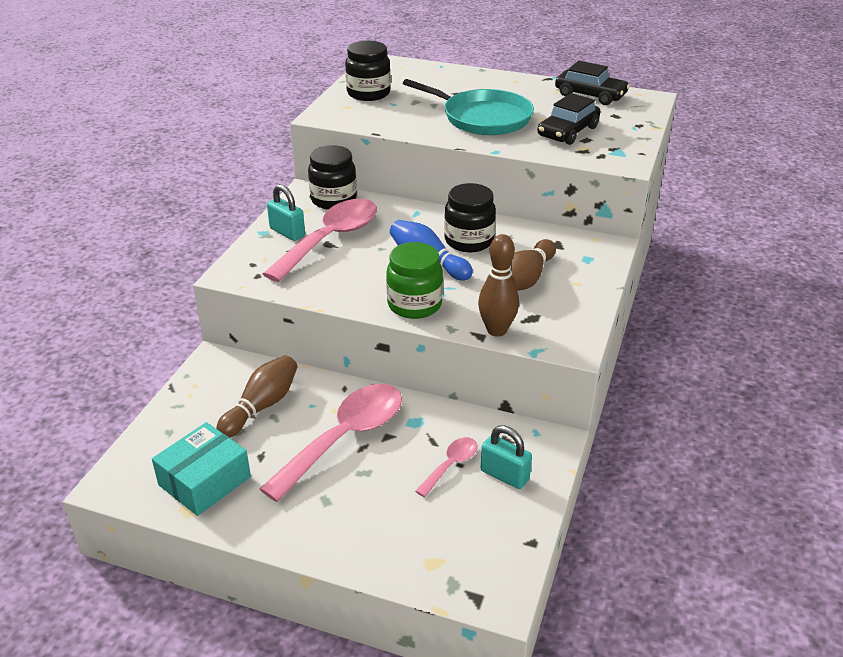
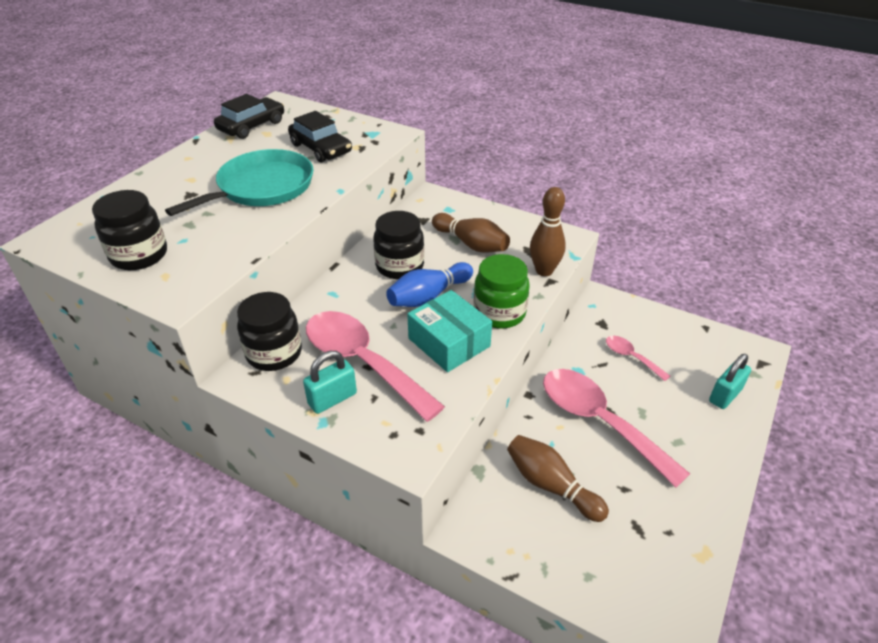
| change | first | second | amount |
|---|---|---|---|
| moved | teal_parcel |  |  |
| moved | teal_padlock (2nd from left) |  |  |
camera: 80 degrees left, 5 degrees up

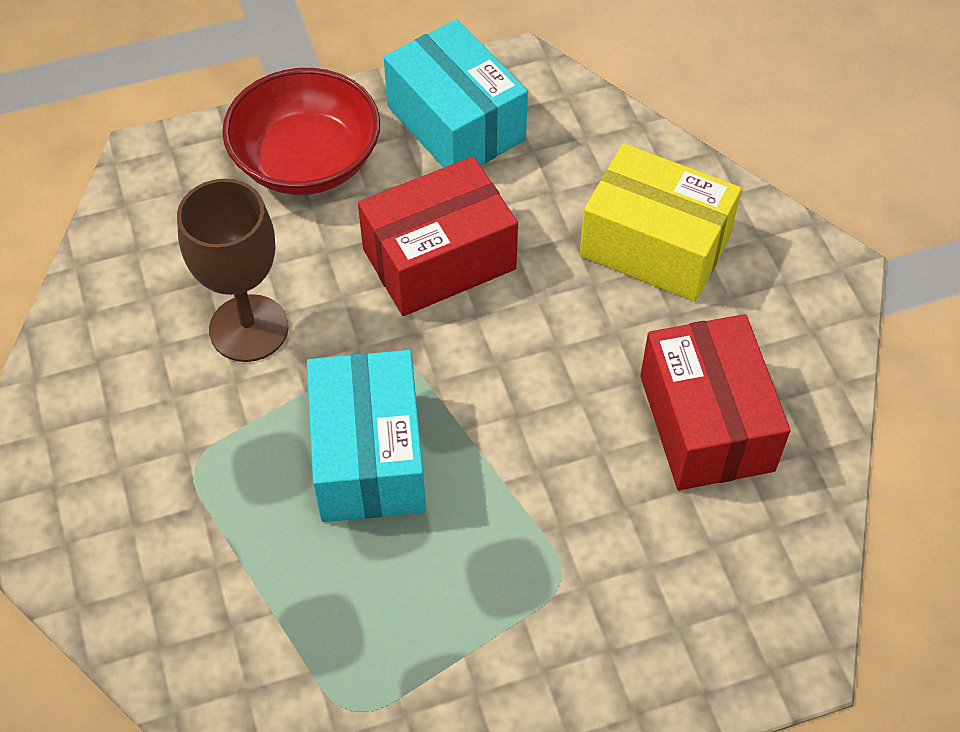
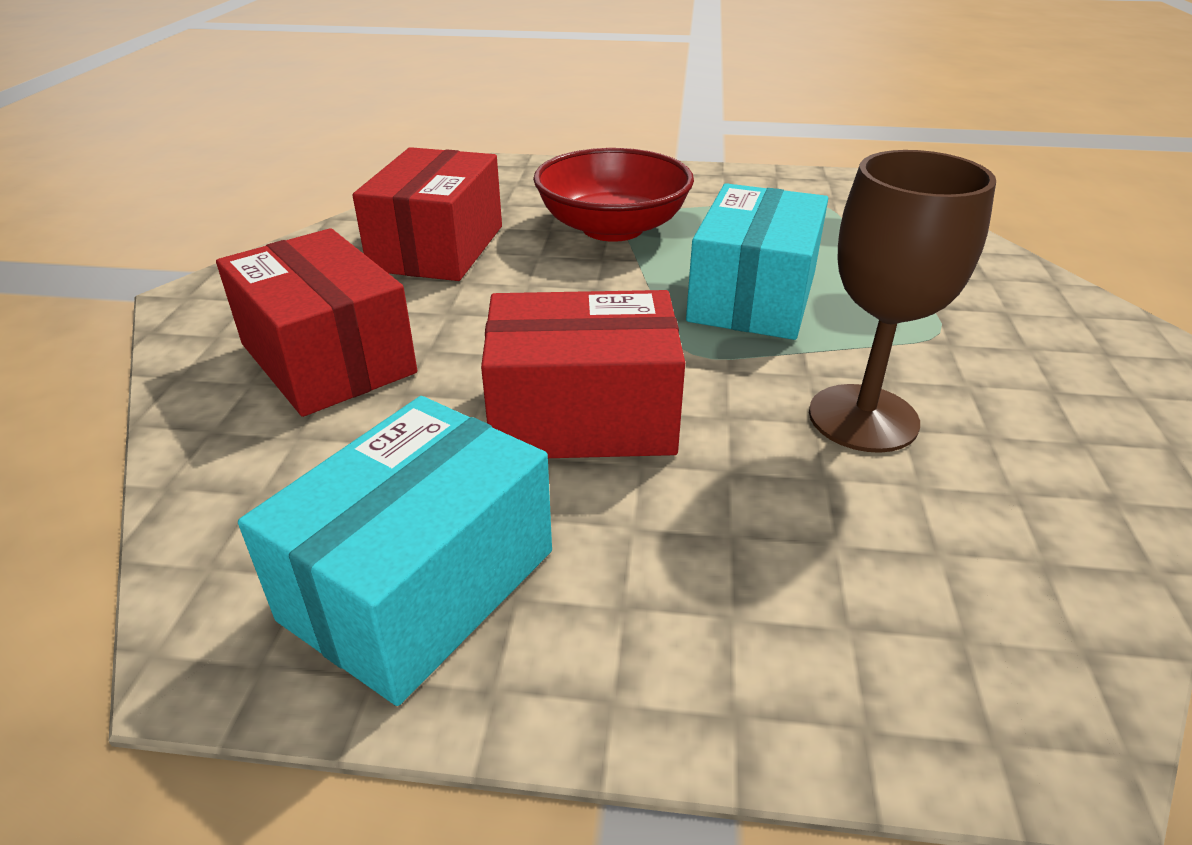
| change | first | second | amount |
|---|---|---|---|
| recoloured | yellow_parcel | scarlet_parcel (1st from left) |  |
| turned | teal_parcel (2nd from left in the first image) | teal_parcel (1st from left) | 45 degrees clockwise |
| moved | scarlet_bowl |  |  |
camera: 155 degrees left, 20 degrees down

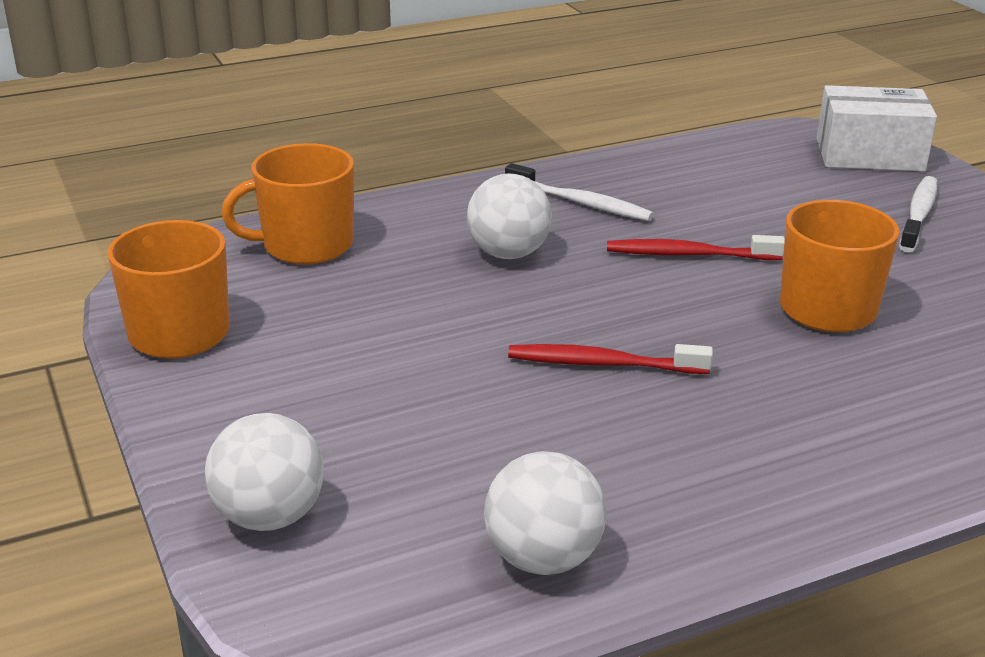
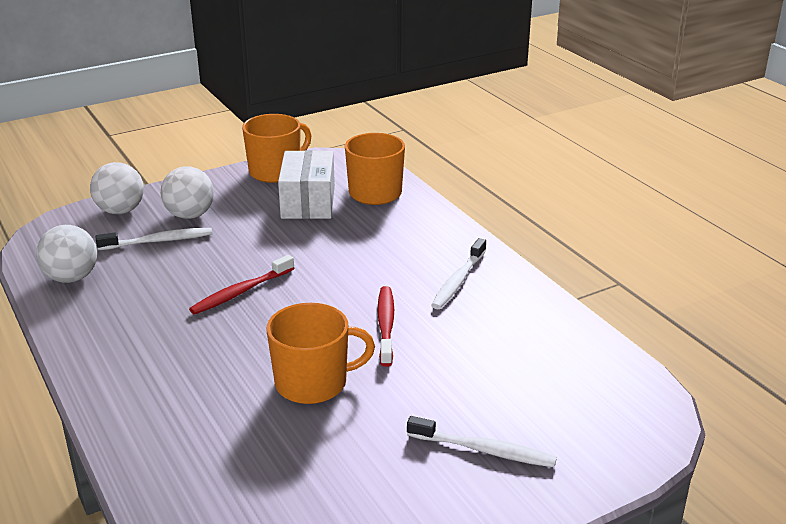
| change | first | second | amount |
|---|---|---|---|
| added |  | pure_white_toothbrush (1st from left) |  |
| moved | pure_white_ball (2nd from left in the first image) | pure_white_ball (3rd from left) |  |
| turned | scarlet_toothbrush (1st from left) |  | 135 degrees counterclockwise |
| moved | pure_white_parcel |  |  |
camera: 85 degrees right, 0 degrees up

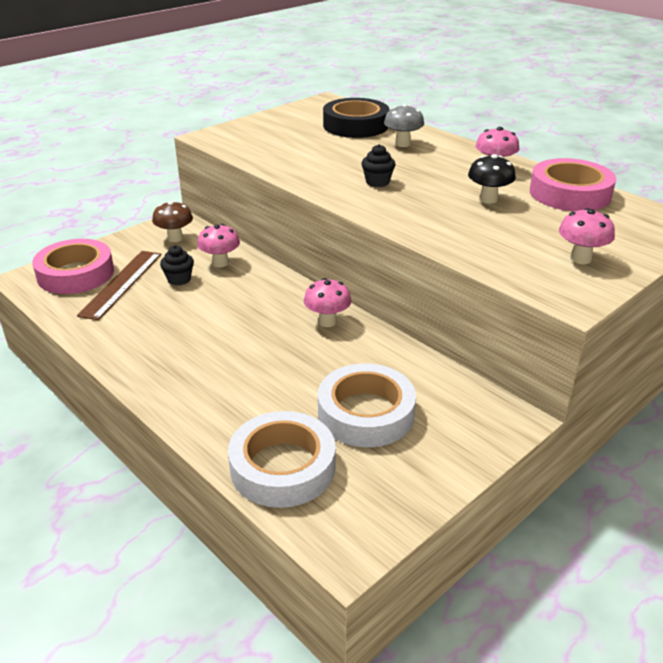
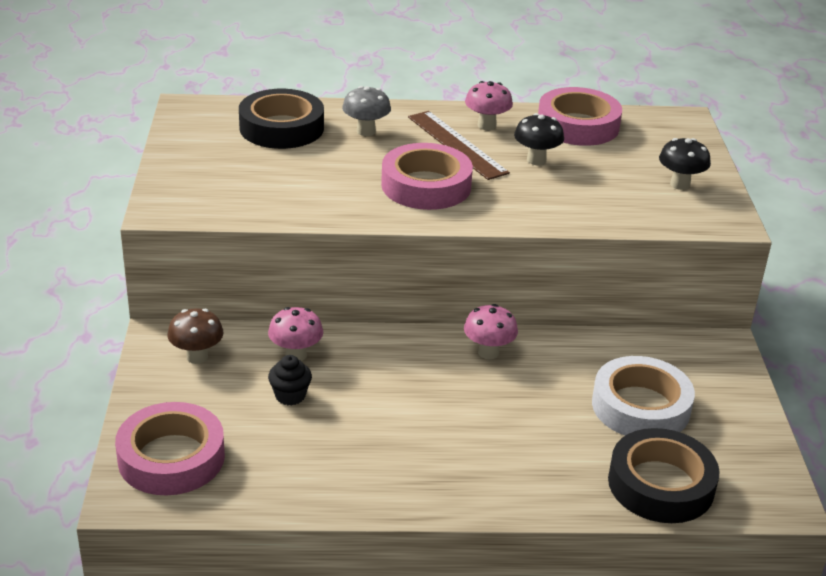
| change | first | second | amount |
|---|---|---|---|
| replaced | jet-black_cupcake (2nd from left) | pink_tape (2nd from left) |  |
| moved | dark_brown_straightedge |  |  |
| recoloured | pure_white_tape (1st from left) | jet-black_tape (2nd from left) |  |
| recoloured | pink_fungus (4th from left) | jet-black_fungus (2nd from left) |  |
camera: 50 degrees left, 0 degrees up

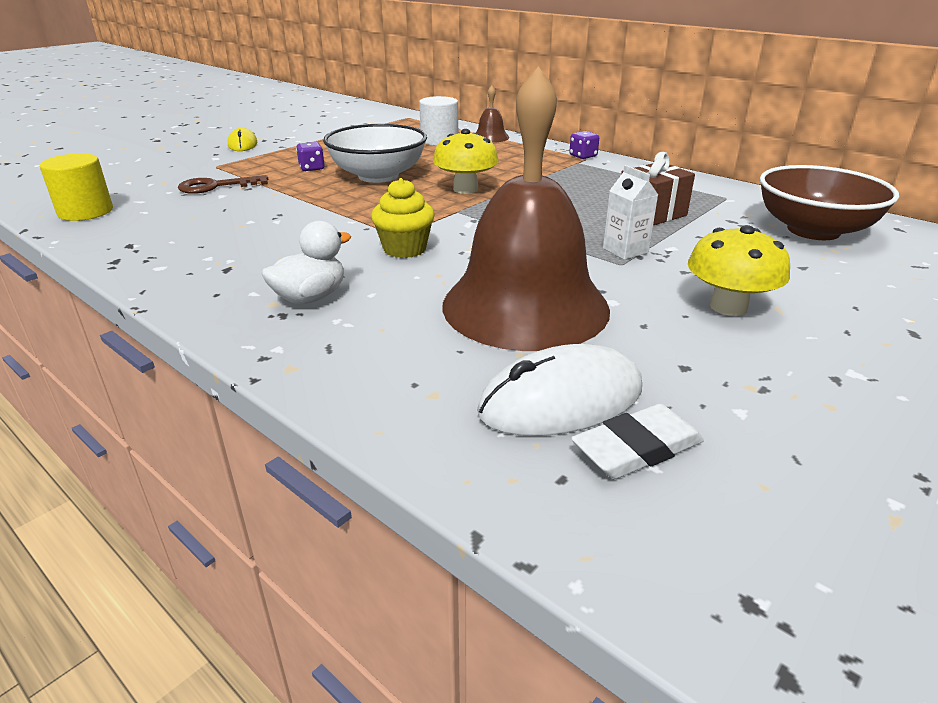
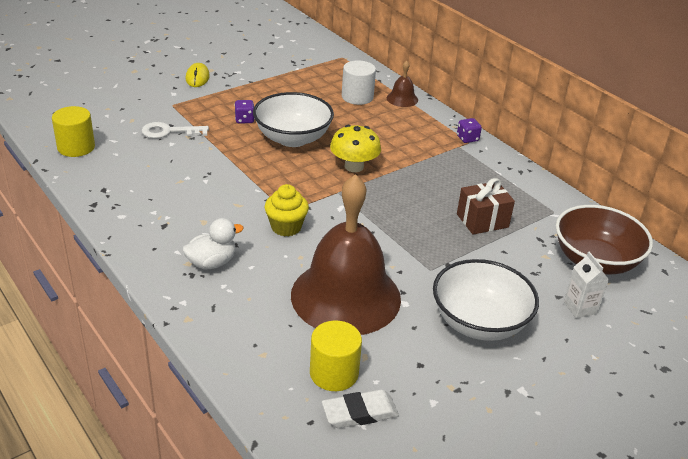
| change | first | second | amount |
|---|---|---|---|
| recoloured | dark_brown_latchkey | pure_white_latchkey |  |
| replaced | pure_white_computer_mouse | yellow_cylinder (2nd from left) |  |
| replaced | yellow_fungus (2nd from left) | pure_white_bowl (2nd from left) |  |
| moved | pure_white_carton |  |  |
camera: 10 degrees right, 5 degrees up

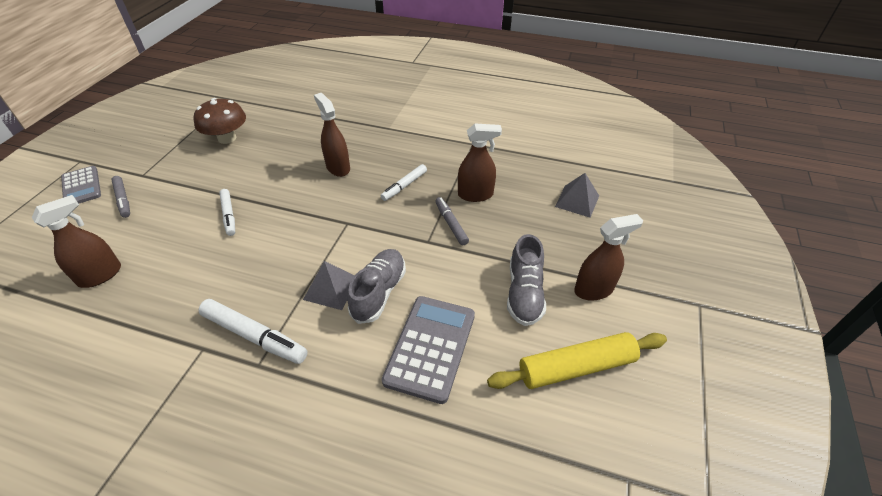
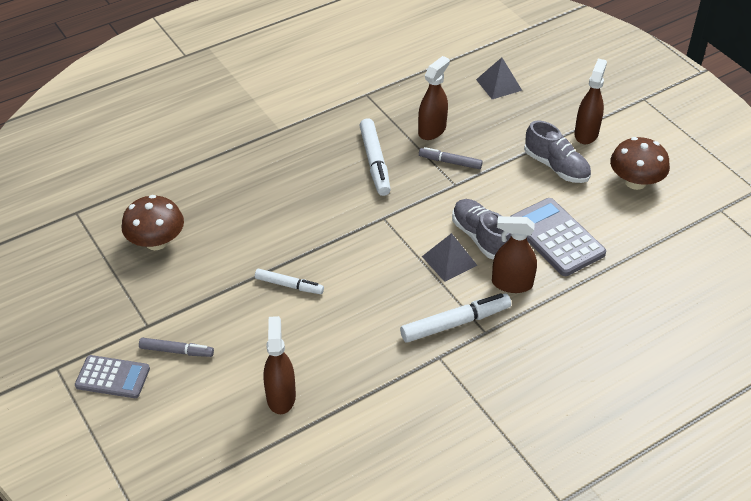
| change | first | second | amount |
|---|---|---|---|
| resized | pure_white_marker (3rd from left in the first image) | pure_white_marker (2nd from left) | x1.59 |
| moved | dark_brown_spray_bottle (2nd from left in the first image) | dark_brown_spray_bottle (3rd from left) |  |
| replaced | yellow_rolling_pin | dark_brown_fungus (2nd from left) |  |
camera: 50 degrees left, 0 degrees up

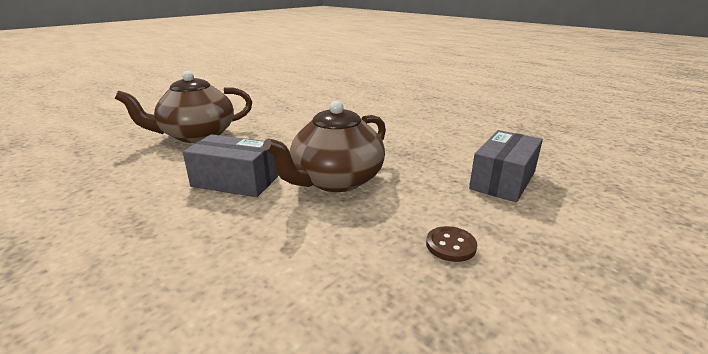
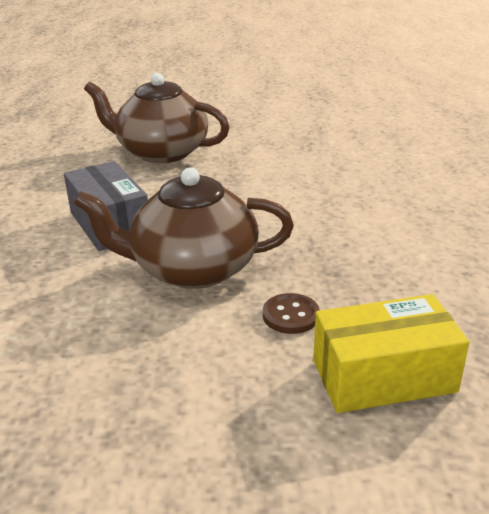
| change | first | second | amount |
|---|---|---|---|
| moved | dark_brown_button |  |  |
| recoloured | grey_parcel (2nd from left) | yellow_parcel |  |
camera: 45 degrees right, 5 degrees up

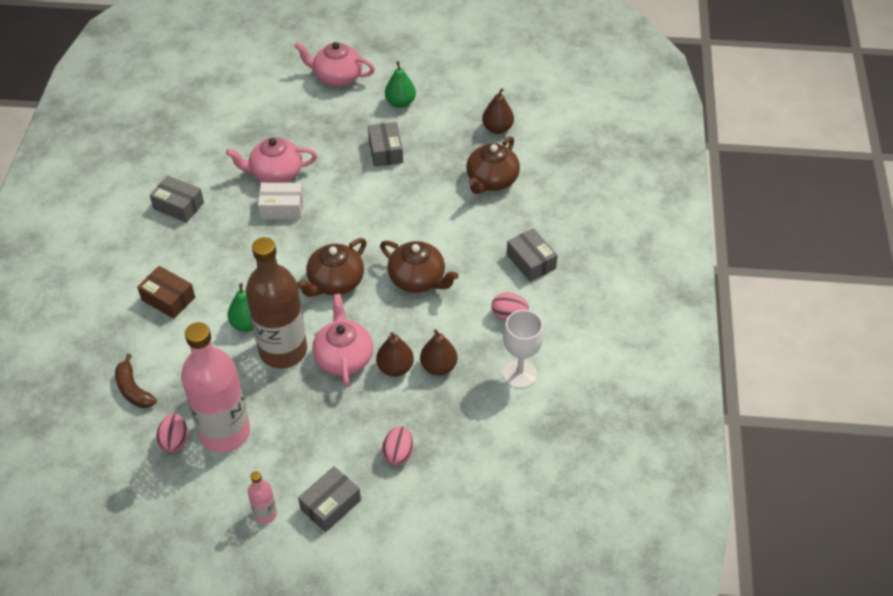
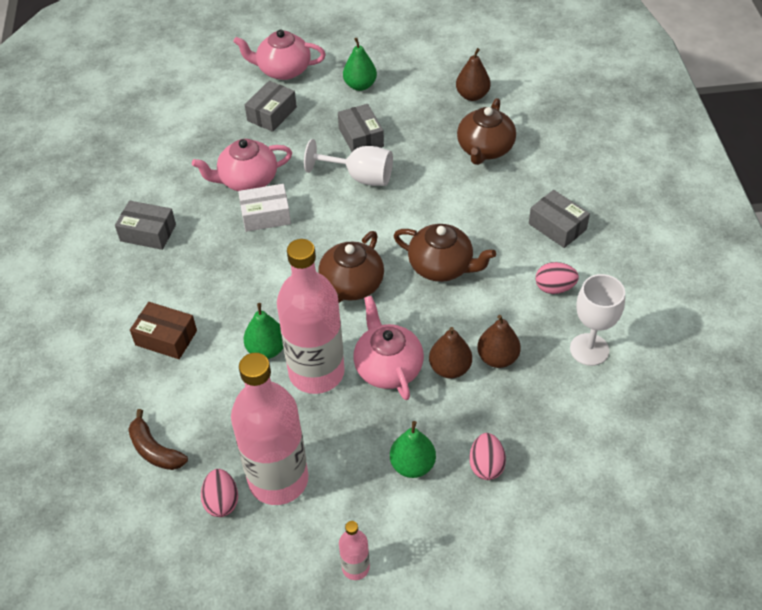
| change | first | second | amount |
|---|---|---|---|
| moved | grey_parcel (2nd from left) |  |  |
| recoloured | dark_brown_drink_bottle | pink_drink_bottle (2nd from left) |  |
| added |  | pure_white_goblet (1st from left) |  |
| added |  | leaf-green_pear_fruit (3rd from left) |  |
camera: 10 degrees left, 0 degrees up

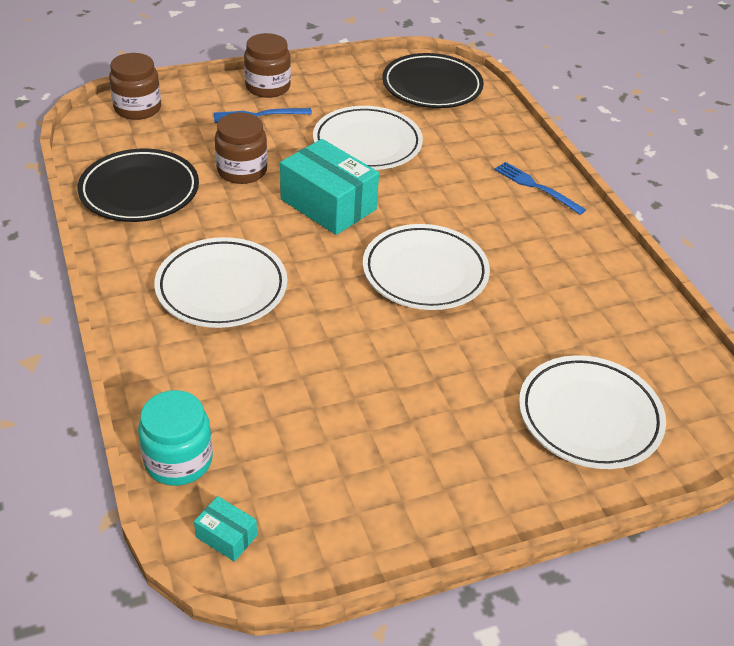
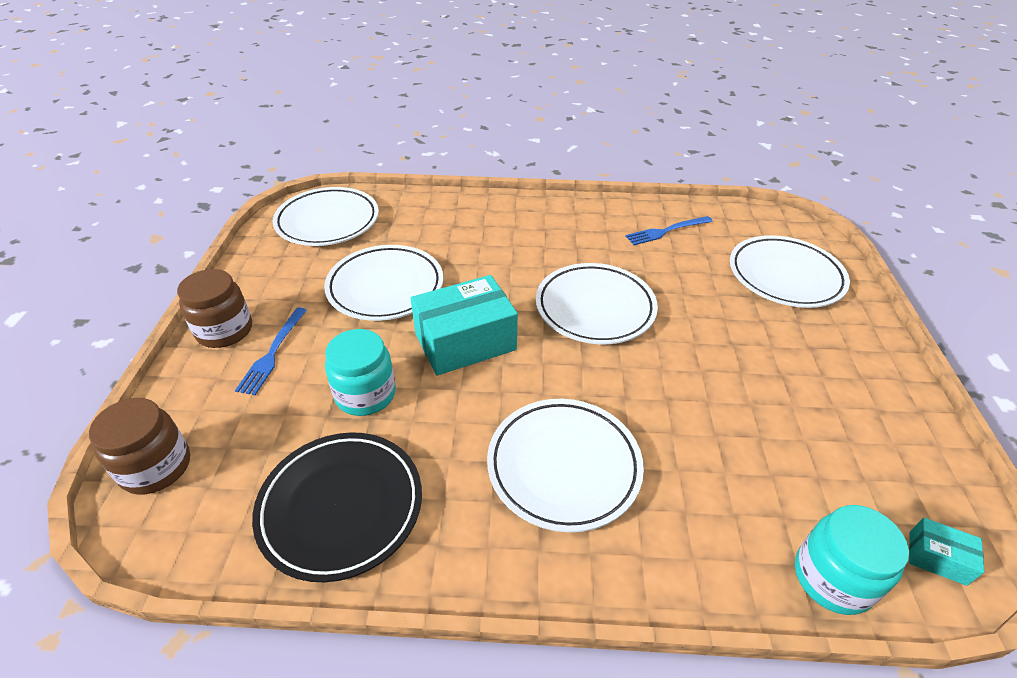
| change | first | second | amount |
|---|---|---|---|
| recoloured | jet-black_plate (2nd from left) | pure_white_plate (1st from left) |  |
| recoloured | dark_brown_jar (2nd from left) | teal_jar (1st from left) |  |
| moved | cobalt_dinner_fork (2nd from left) |  |  |
| turned | teal_parcel (1st from left in the first image) | teal_parcel (2nd from left) | 60 degrees clockwise |
camera: 65 degrees left, 0 degrees up

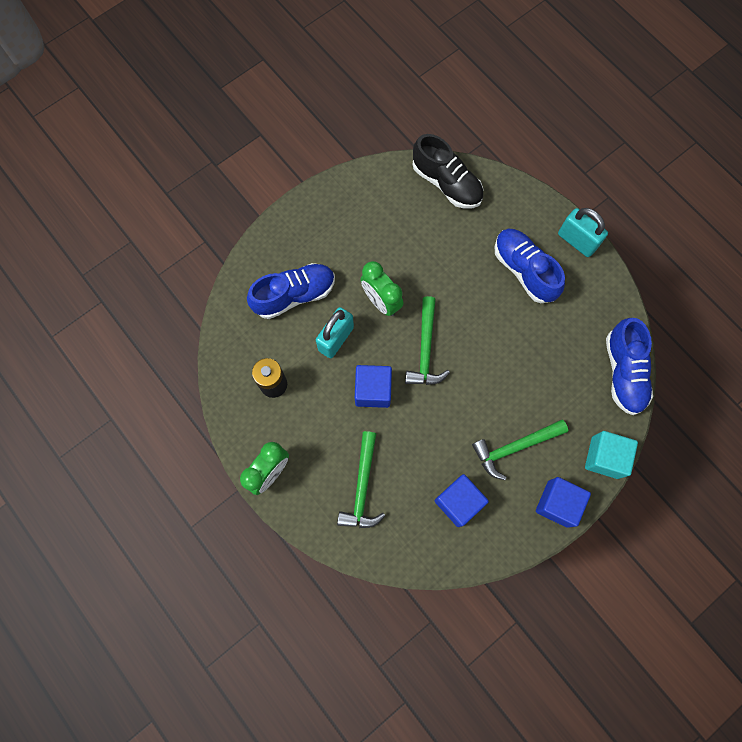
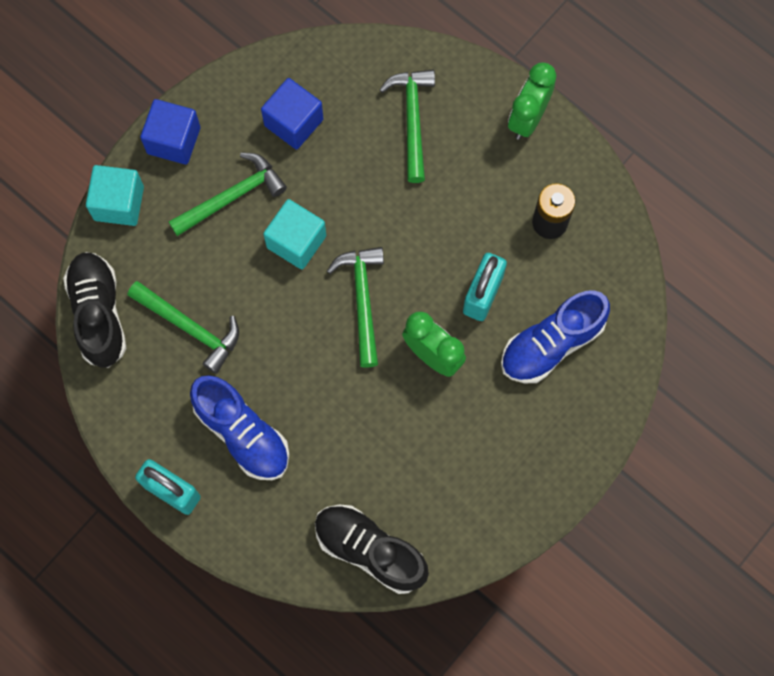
| change | first | second | amount |
|---|---|---|---|
| recoloured | cobalt_sneaker (3rd from left) | jet-black_sneaker (1st from left) |  |
| added |  | leaf-green_claw_hammer (1st from left) |  |
| added |  | teal_cube (2nd from left) |  |
| removed | cobalt_cube (1st from left) |  |  |
camera: 170 degrees right, 0 degrees up

